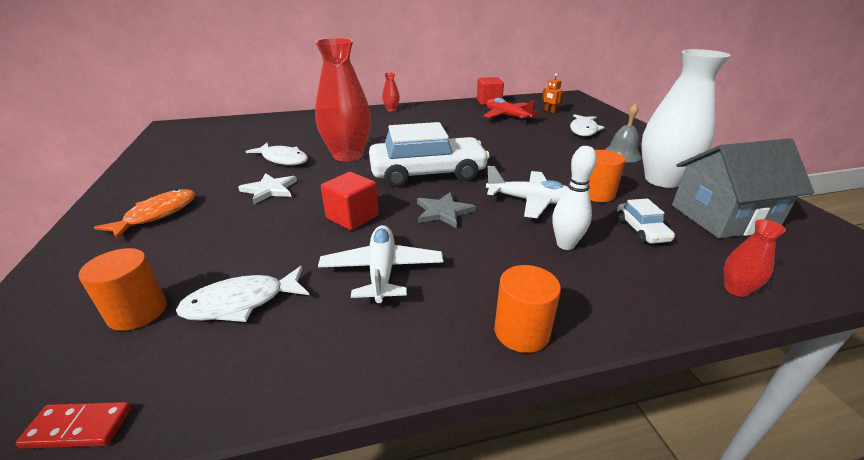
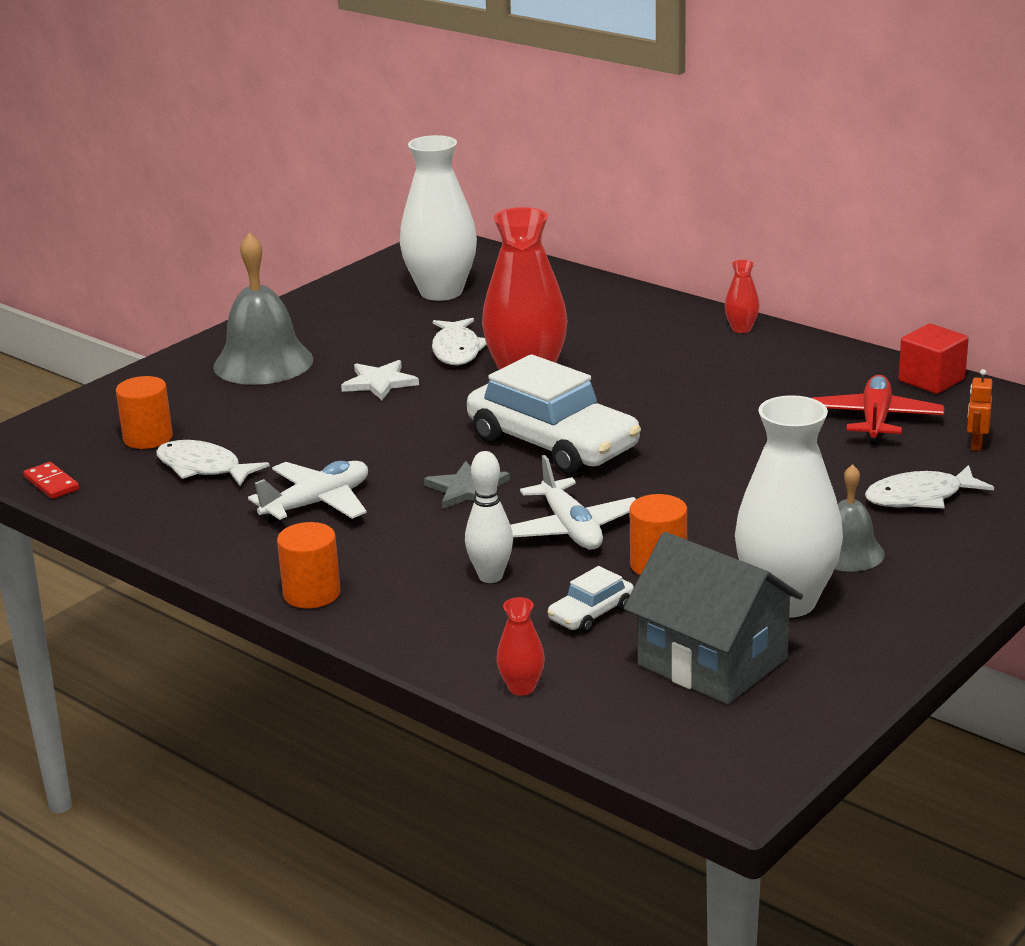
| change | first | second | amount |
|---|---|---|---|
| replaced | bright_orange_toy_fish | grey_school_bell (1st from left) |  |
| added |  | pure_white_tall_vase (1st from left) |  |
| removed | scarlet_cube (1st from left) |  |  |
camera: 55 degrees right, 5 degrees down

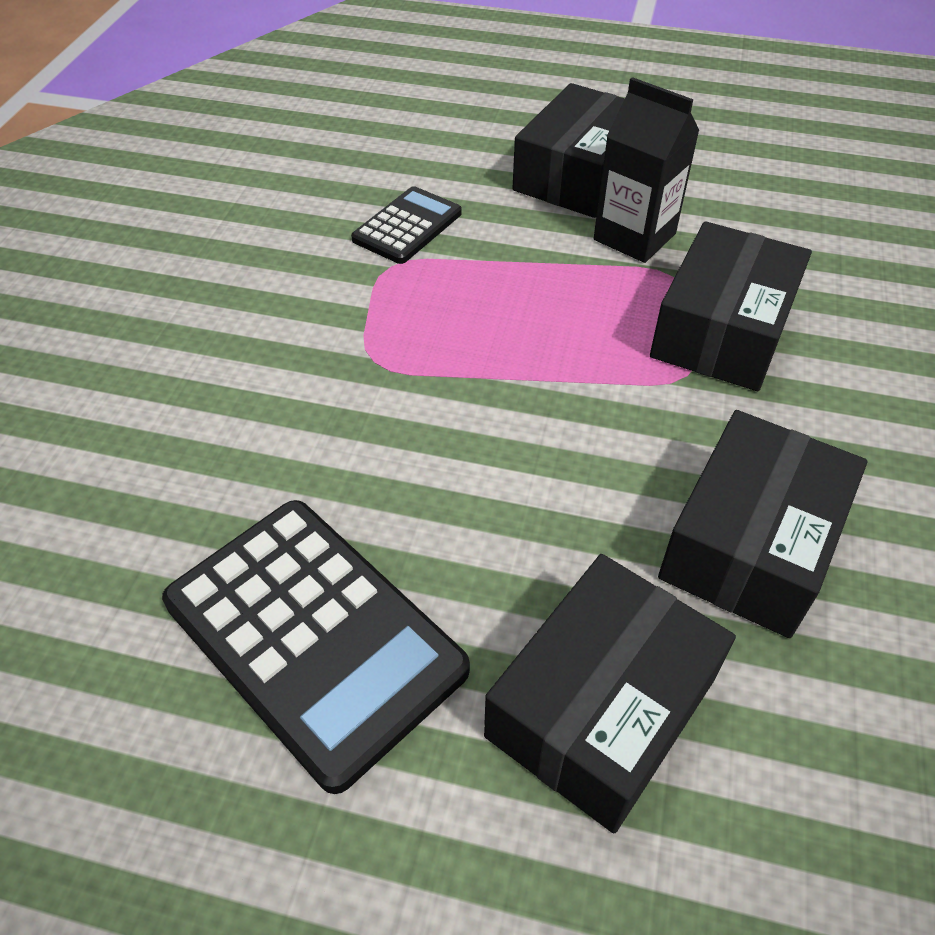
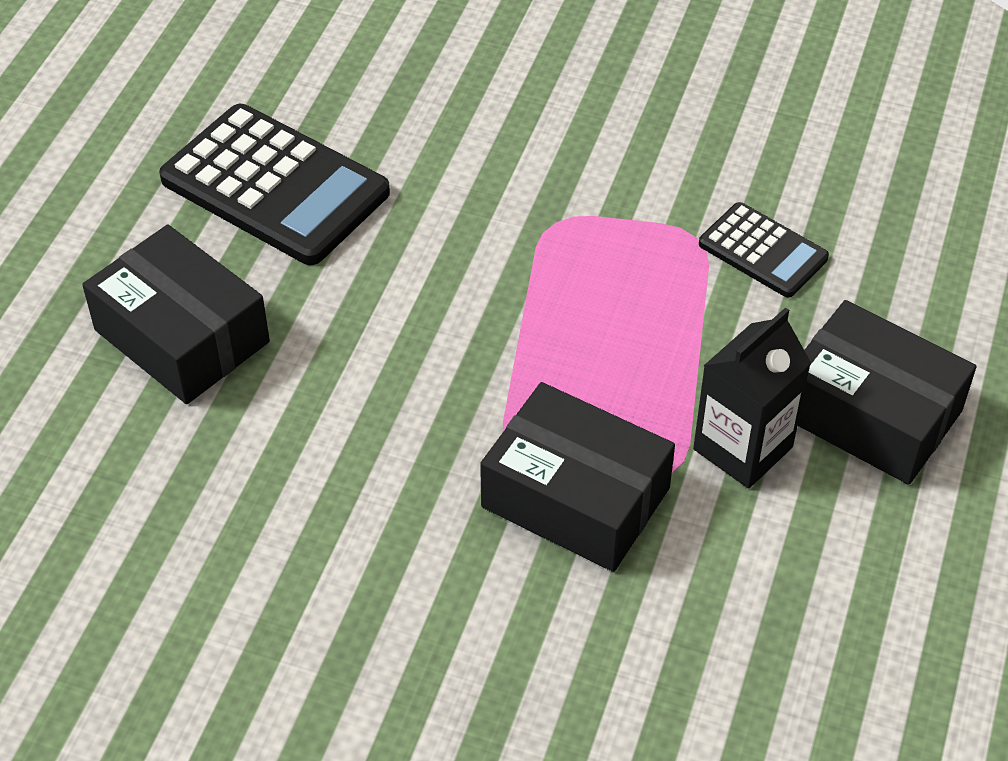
| change | first | second | amount |
|---|---|---|---|
| turned | jet-black_adding_machine (1st from left) |  | 105 degrees counterclockwise |
| removed | jet-black_parcel (4th from left) |  |  |
camera: 95 degrees right, 0 degrees up

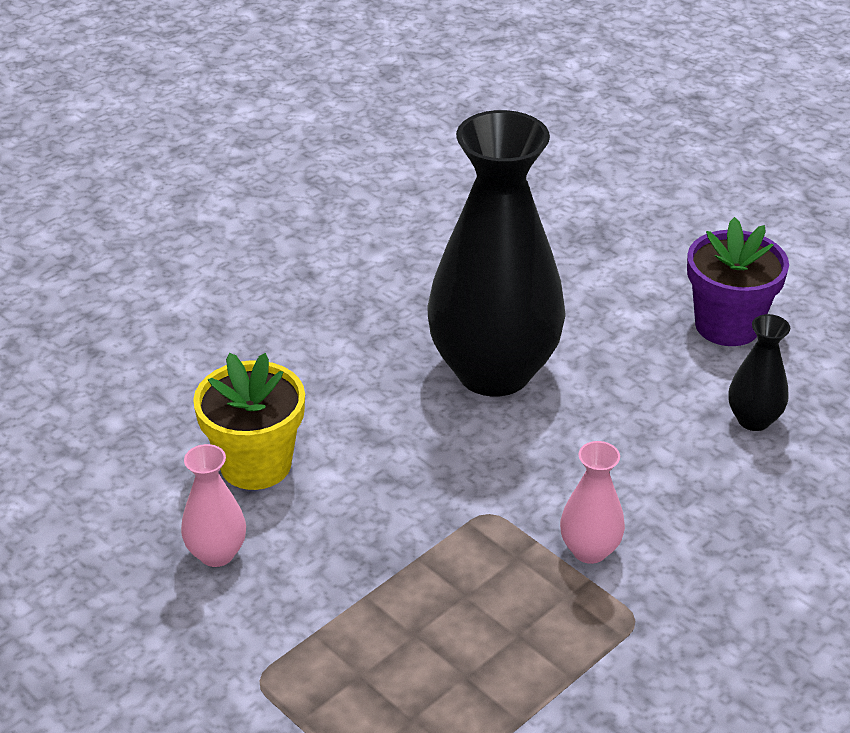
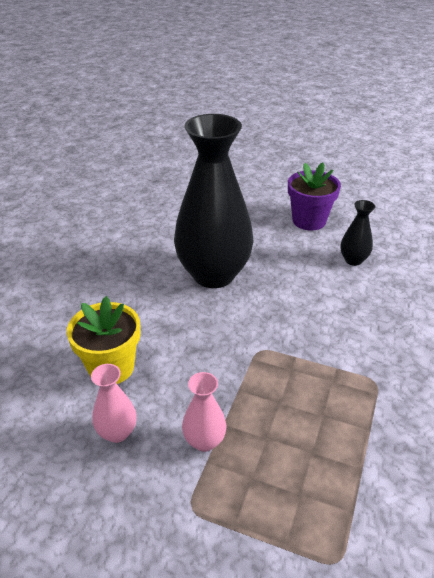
| change | first | second | amount |
|---|---|---|---|
| moved | pink_tall_vase (2nd from left) |  |  |
camera: 25 degrees left, 0 degrees up

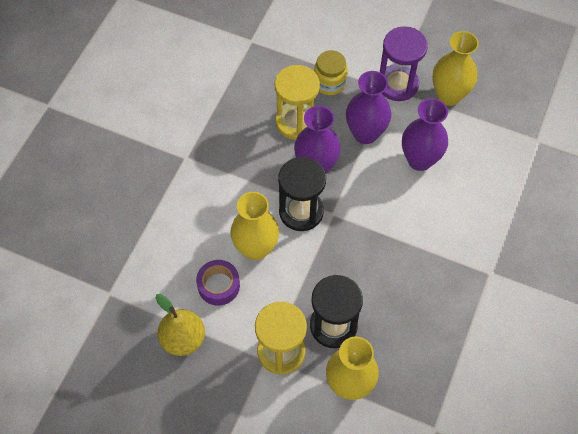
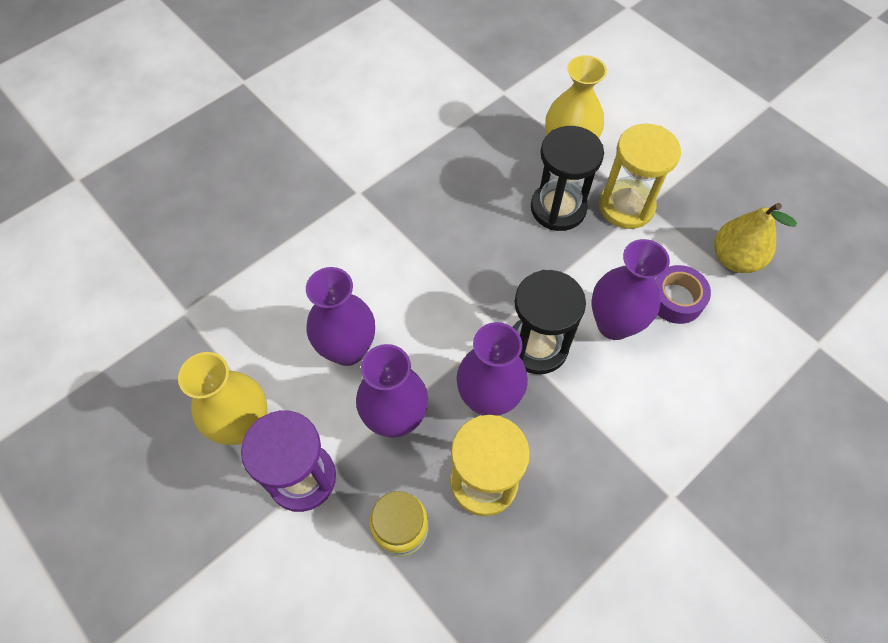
| change | first | second | amount |
|---|---|---|---|
| recoloured | yellow_tall_vase (1st from left) | violet_tall_vase (4th from left) |  |
camera: 155 degrees left, 0 degrees up

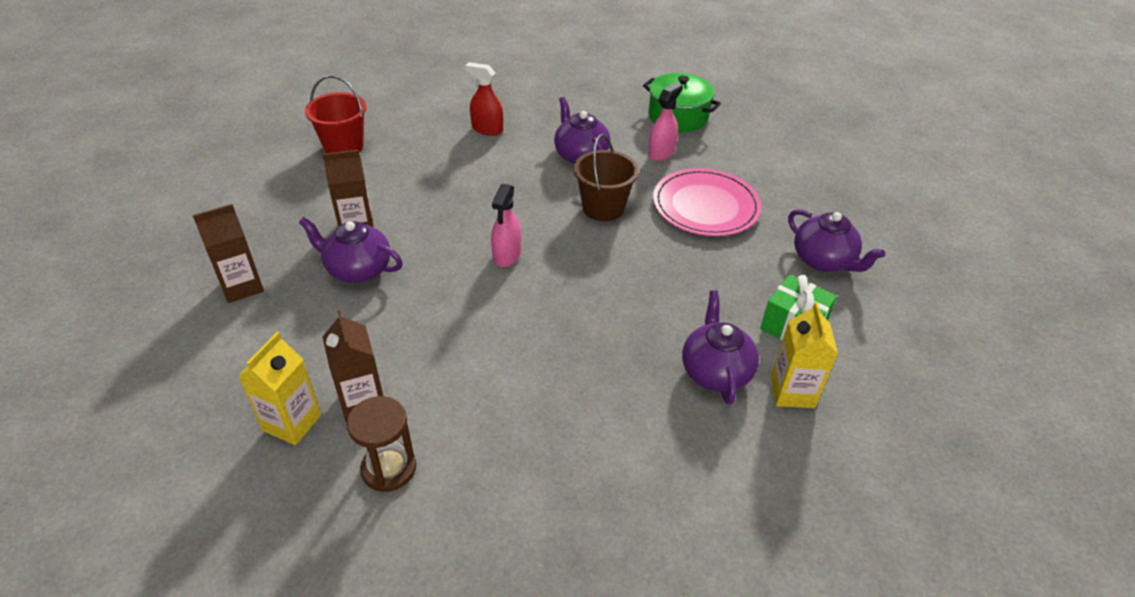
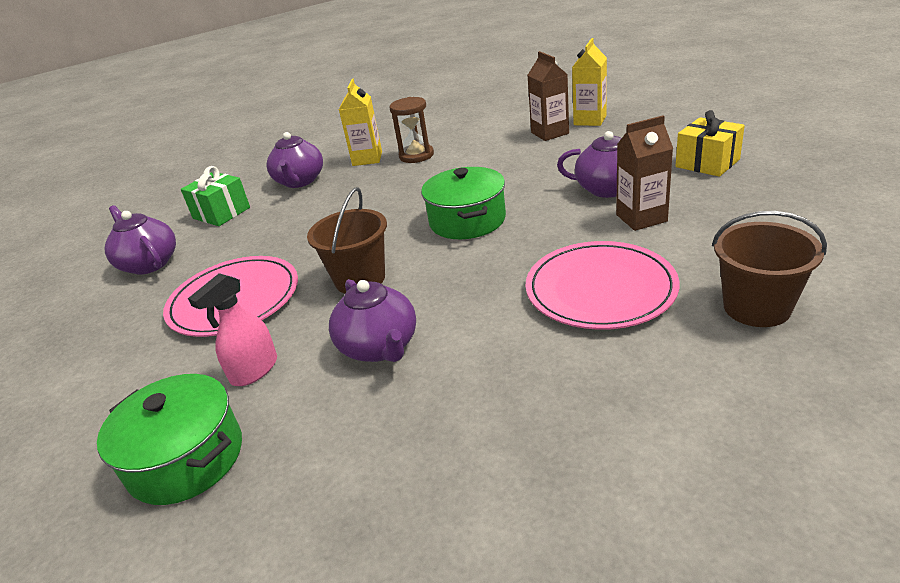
| change | first | second | amount |
|---|---|---|---|
| moved | yellow_carton (2nd from left in the first image) | yellow_carton (1st from left) |  |
| moved | dark_brown_sand_timer |  |  |
| replaced | pink_spray_bottle (1st from left) | leaf-green_pot (2nd from left) |  |
| added |  | pink_plate (2nd from left) |  |
| replaced | dark_brown_carton (1st from left) | yellow_gift |  |
| recoloured | scarlet_bucket | dark_brown_bucket (2nd from left) |  |
| removed | scarlet_spray_bottle |  |  |
camera: 175 degrees left, 10 degrees down

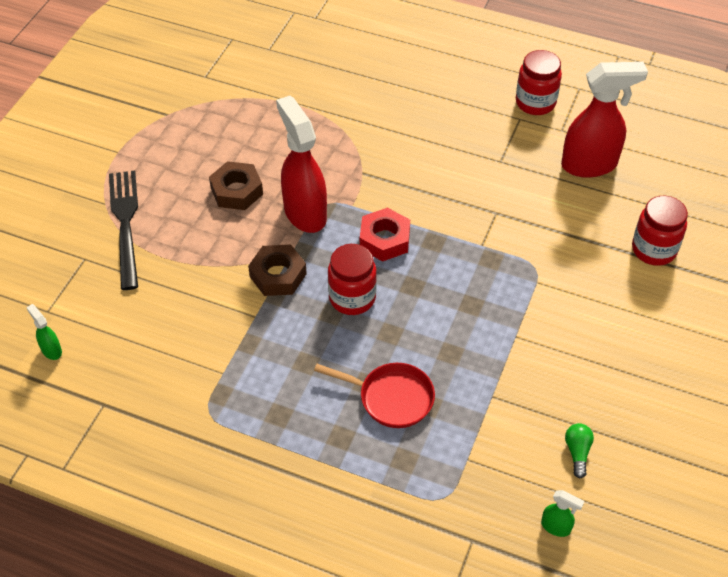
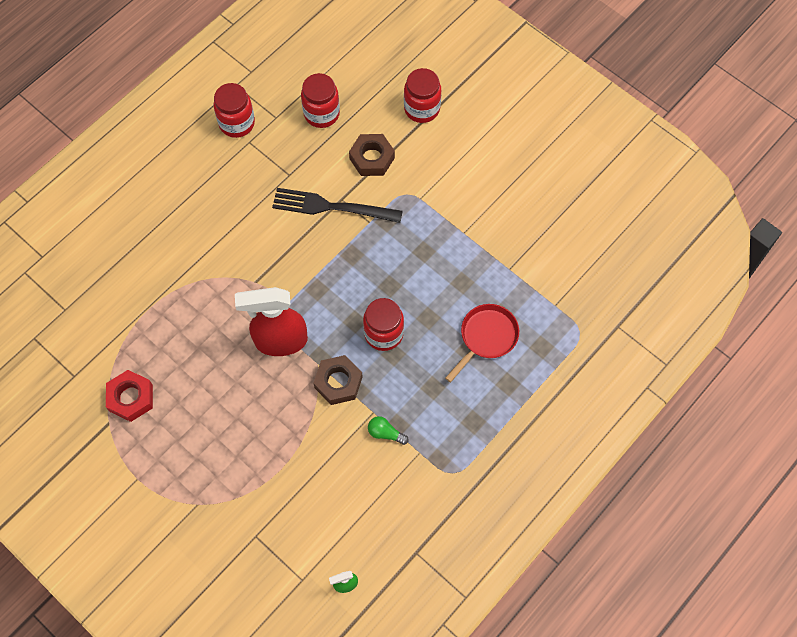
| change | first | second | amount |
|---|---|---|---|
| moved | scarlet_hexagon_nut |  |  |
| moved | jet-black_dinner_fork |  |  |
| replaced | scarlet_spray_bottle (2nd from left) | scarlet_jar (2nd from left) |  |
| moved | dark_brown_hexagon_nut (1st from left in the first image) | dark_brown_hexagon_nut (2nd from left) |  |
| moved | leaf-green_light_bulb |  |  |
| removed | leaf-green_spray_bottle (2nd from left) |  |  |
camera: 70 degrees left, 15 degrees up

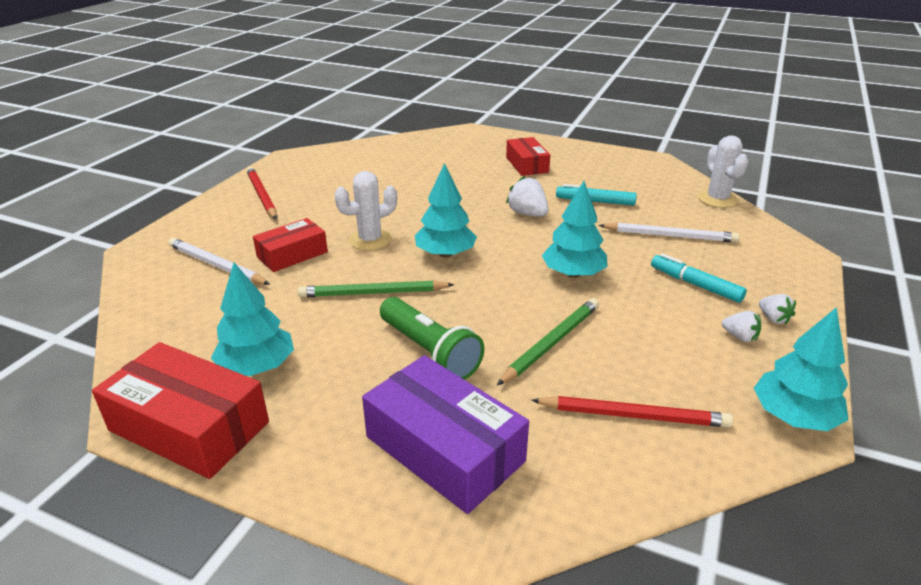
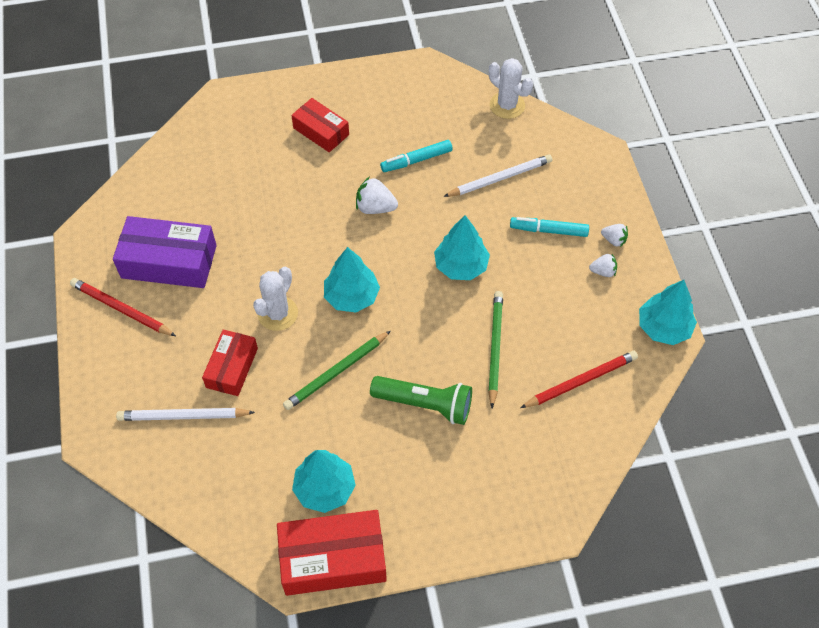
| change | first | second | amount |
|---|---|---|---|
| moved | violet_parcel |  |  |
camera: 35 degrees left, 25 degrees up

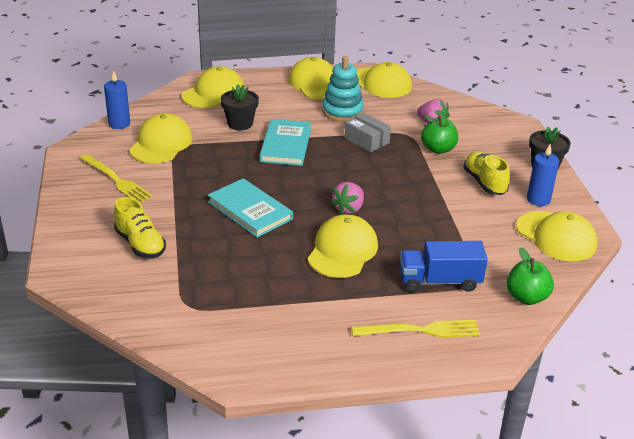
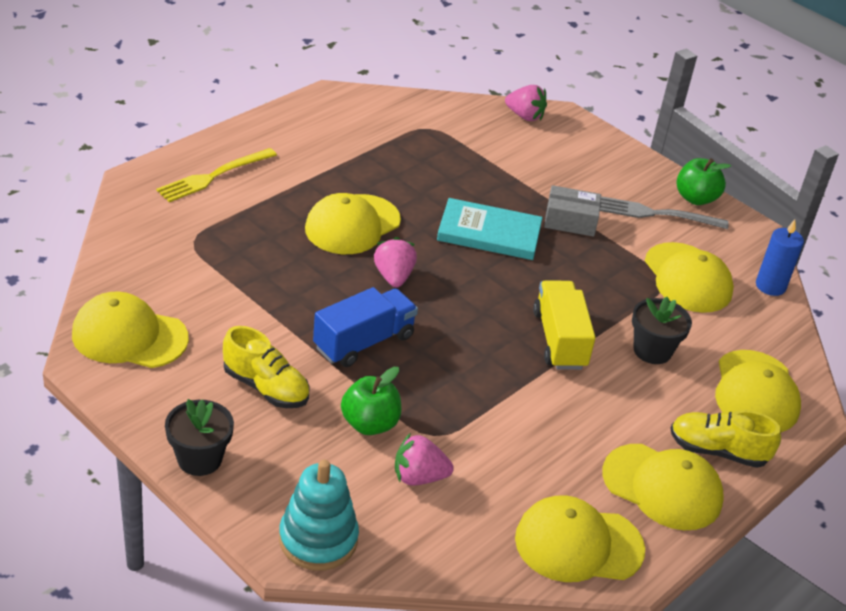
| change | first | second | amount |
|---|---|---|---|
| moved | teal_stacking_rings |  |  |
| turned | yellow_baseball_cap (4th from left in the first image) | yellow_baseball_cap (2nd from left) | 60 degrees clockwise |
| moved | cobalt_lorry |  |  |
| added |  | pink_berry (3rd from left) |  |
| replaced | teal_hardcover (2nd from left) | yellow_lorry |  |
| moved | grey_parcel |  |  |
| recoloured | yellow_dinner_fork (1st from left) | grey_dinner_fork |  |
| moved | yellow_sneaker (1st from left in the first image) | yellow_sneaker (2nd from left) |  |
| moved | leaf-green_apple_fruit (2nd from left) |  |  |
| removed | cobalt_candle (2nd from left) |  |  |
camera: 140 degrees right, 5 degrees up

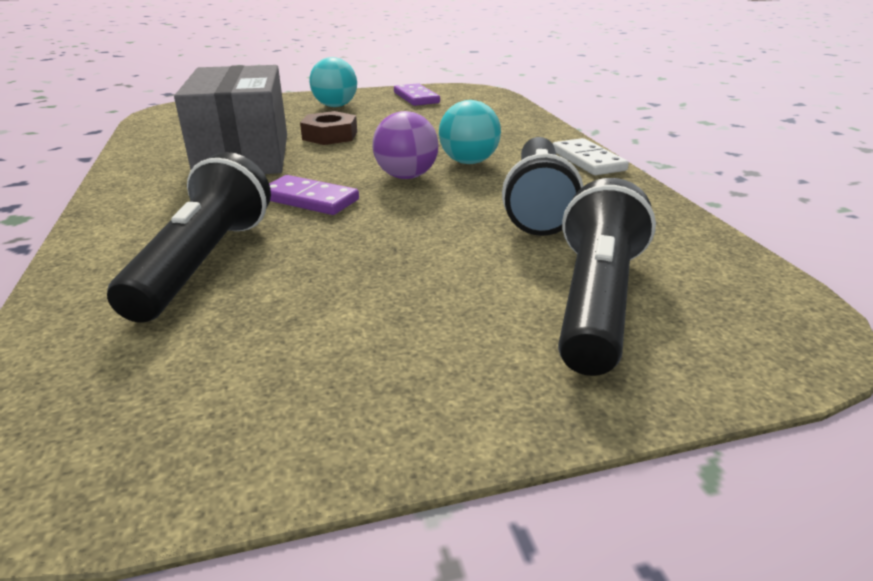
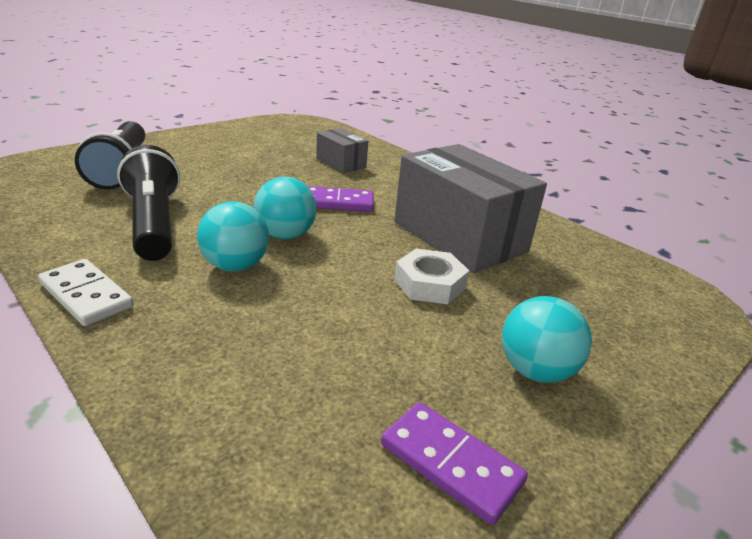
| change | first | second | amount |
|---|---|---|---|
| recoloured | violet_ball | teal_ball (2nd from left) |  |
| replaced | jet-black_flashlight (1st from left) | grey_parcel (1st from left) |  |
| recoloured | dark_brown_hexagon_nut | pure_white_hexagon_nut |  |
camera: 150 degrees right, 0 degrees up

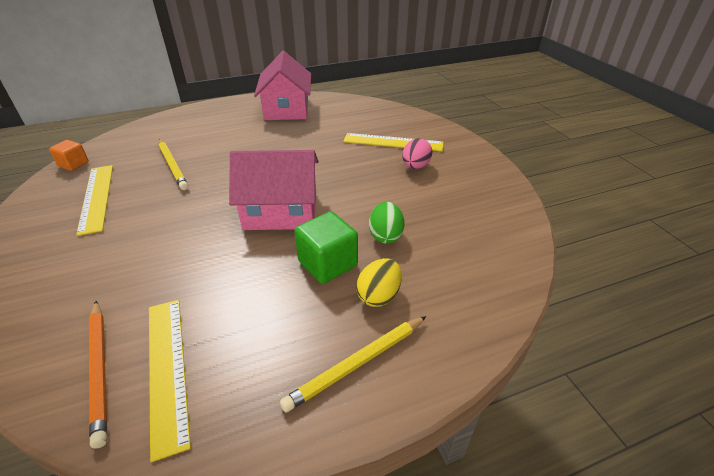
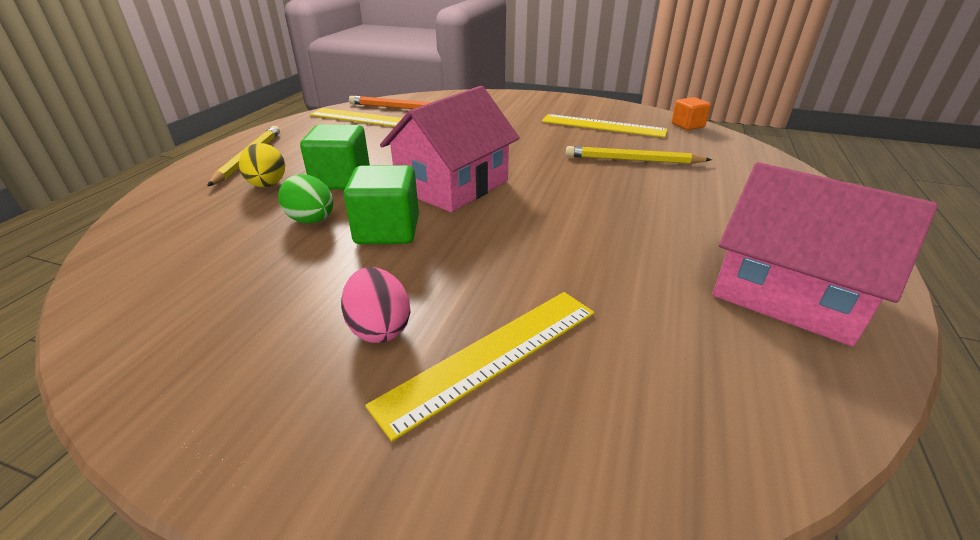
| change | first | second | amount |
|---|---|---|---|
| added |  | leaf-green_cube (2nd from left) |  |
camera: 130 degrees right, 5 degrees down

